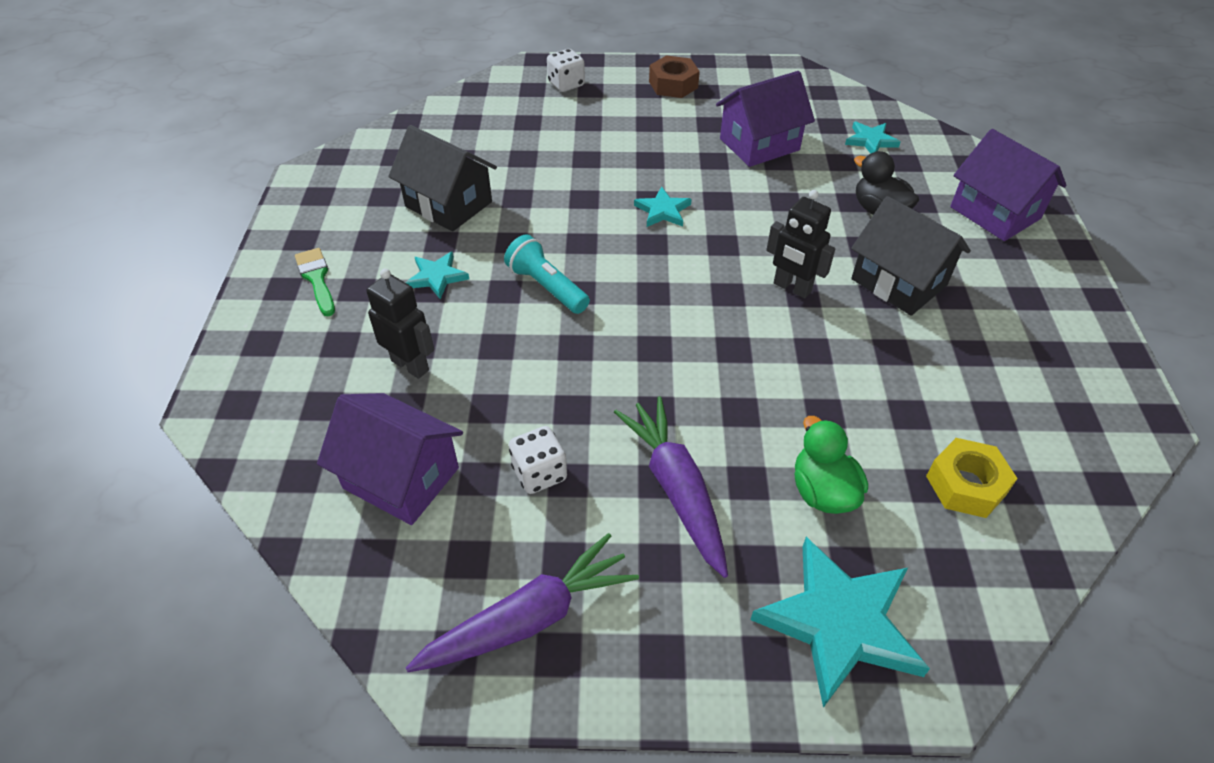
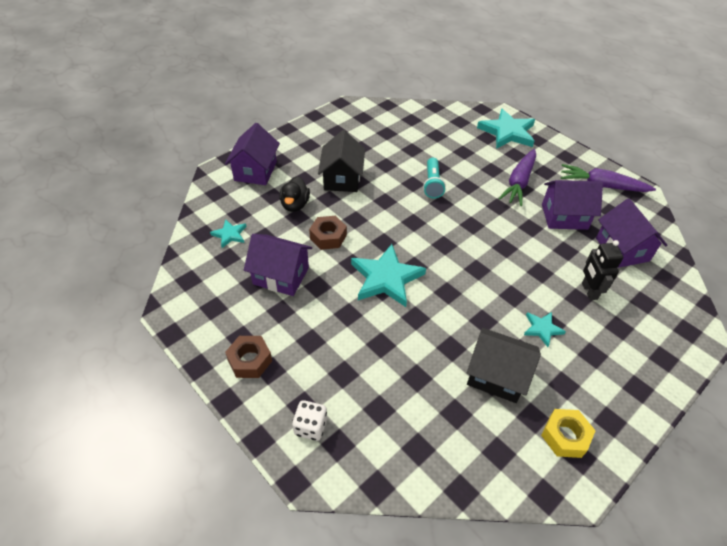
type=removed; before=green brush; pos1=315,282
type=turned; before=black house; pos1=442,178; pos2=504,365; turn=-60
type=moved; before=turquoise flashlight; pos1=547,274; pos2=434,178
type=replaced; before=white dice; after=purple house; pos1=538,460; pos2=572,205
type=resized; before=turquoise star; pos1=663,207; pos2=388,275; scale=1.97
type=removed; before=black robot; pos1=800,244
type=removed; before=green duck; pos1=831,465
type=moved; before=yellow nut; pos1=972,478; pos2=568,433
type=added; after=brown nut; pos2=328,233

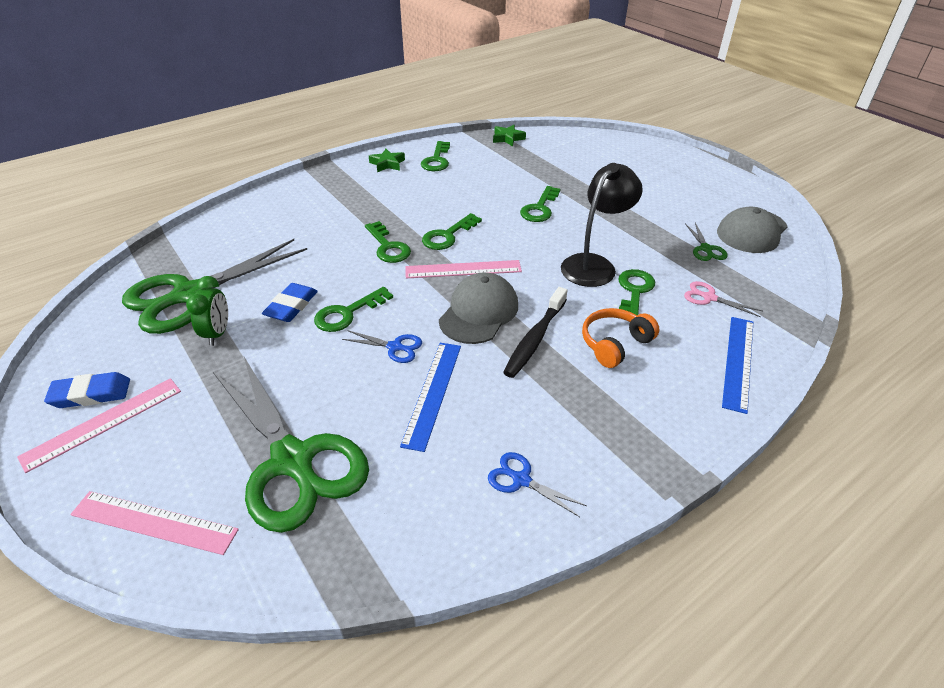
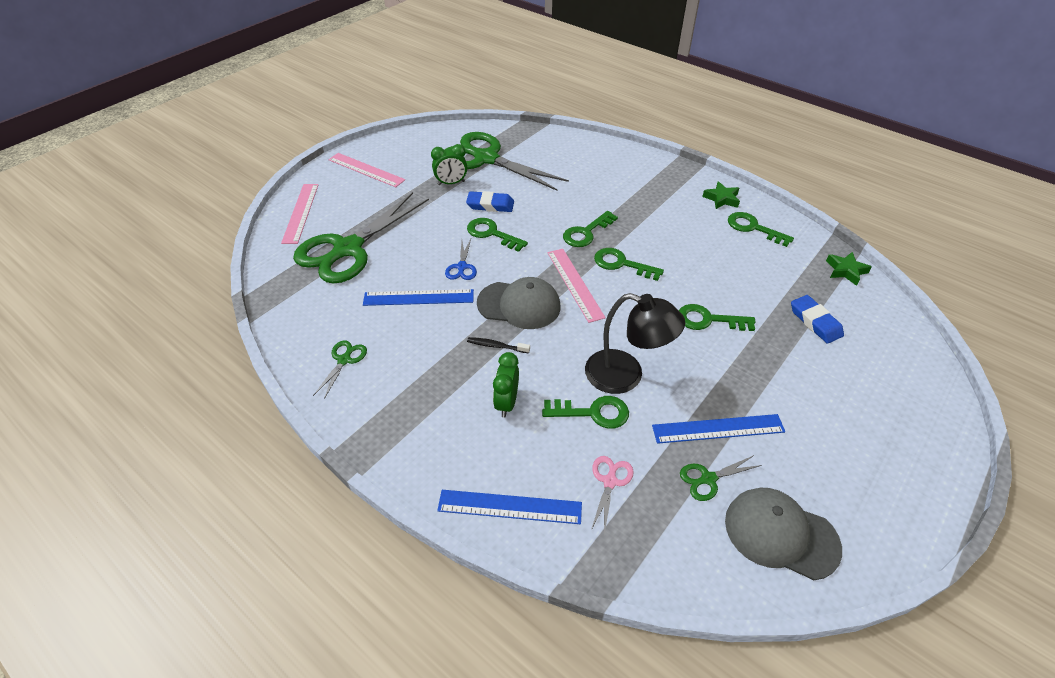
type=moved; before=blue eraser; pos1=87,390; pos2=817,319
type=turned; before=green key; pos1=435,156; pos2=761,229; turn=45
type=recoloured; before=blue scissors; after=green scissors; pos1=537,484; pos2=340,369
type=resized; before=black toothbrush; pos1=535,332; pos2=498,345; scale=0.55
type=replaced; before=orange headphones; after=green clock; pos1=621,338; pos2=506,384
type=added; after=blue ruler; pos2=718,429

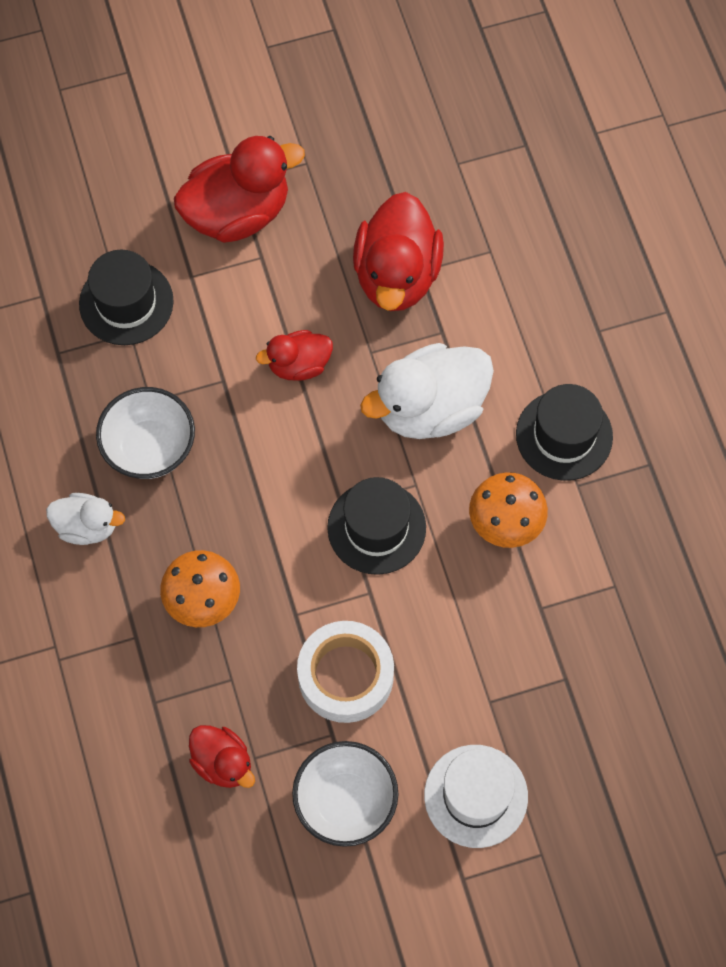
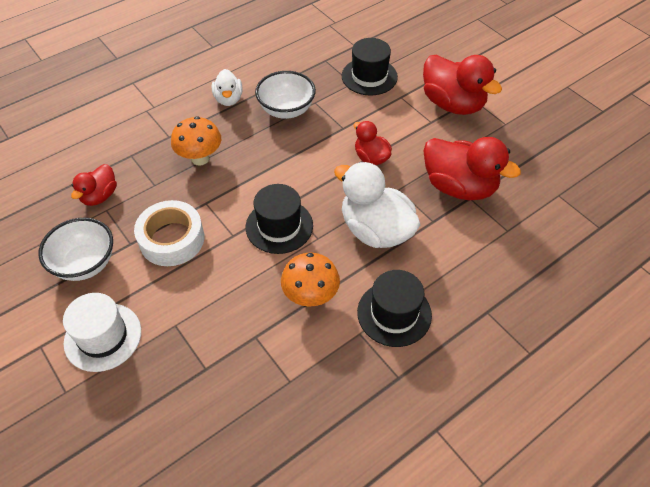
type=turned; before=red duck; pos1=398,251; pos2=472,168; turn=-135

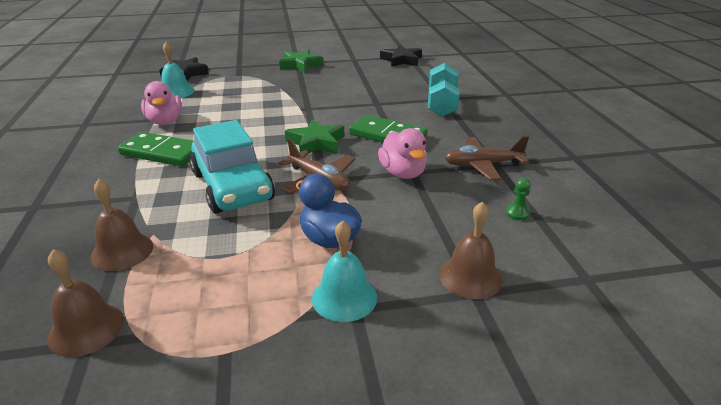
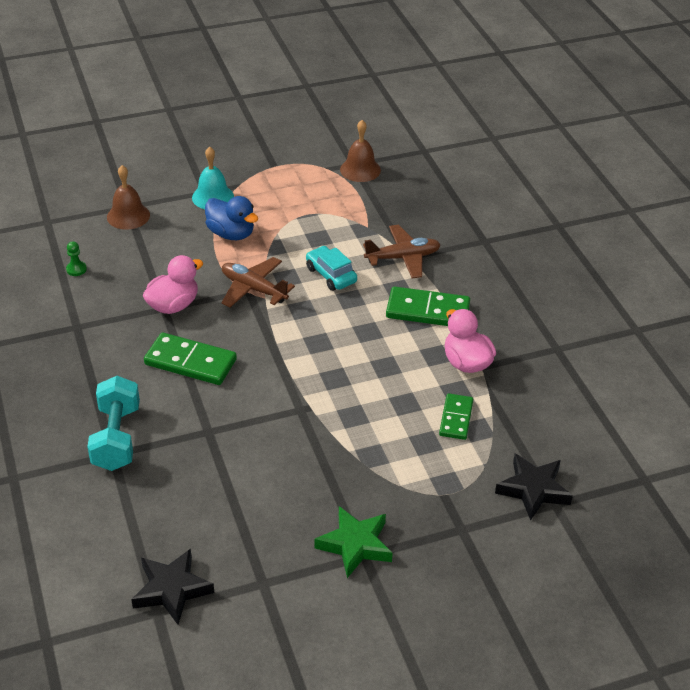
type=removed; before=brown bell; pos1=121,225
type=removed; before=turquoise bell; pos1=177,70
type=resized; before=turquoise car; pos1=232,166; pos2=331,268; scale=0.53
type=removed; before=green star; pos1=314,136
type=turned; before=pink duck; pos1=402,153; pos2=173,284; turn=75
type=moved; before=brown plane; pos1=487,158; pos2=402,252
type=added; after=green domino; pos2=456,416

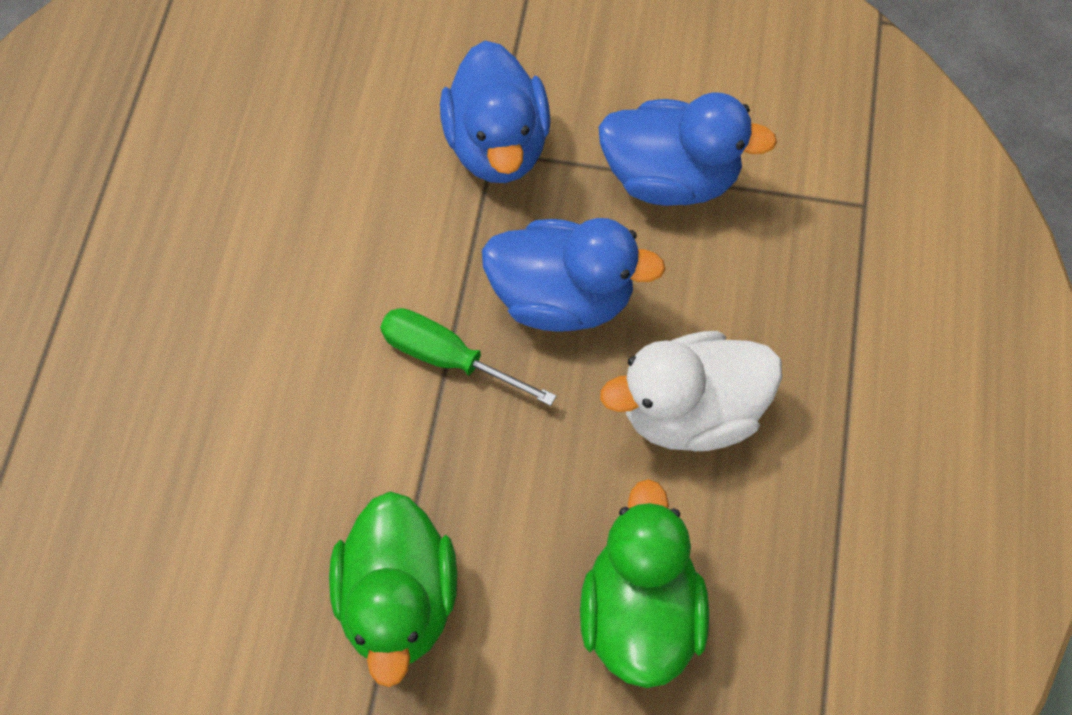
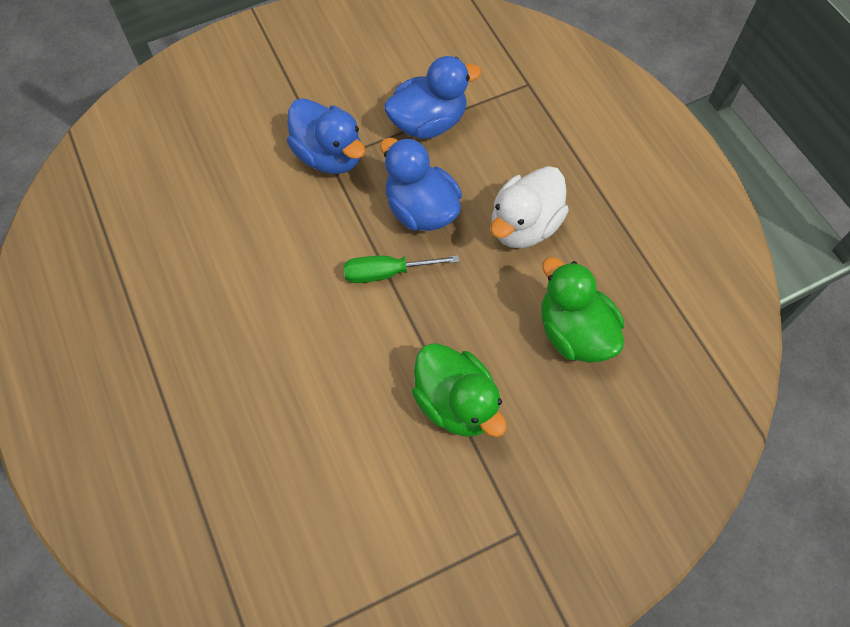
type=turned; before=blue duck; pos1=574,275; pos2=421,184; turn=-105

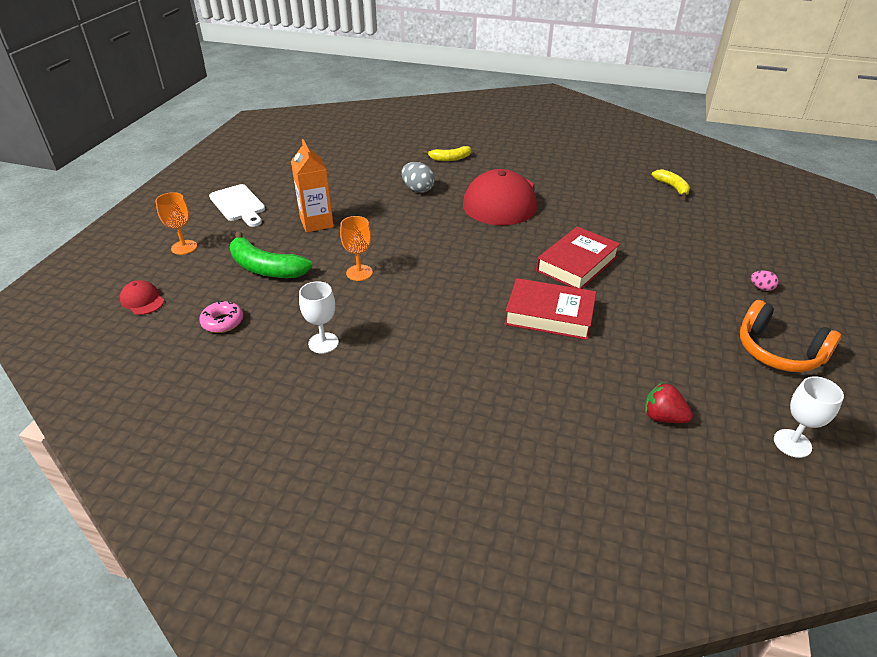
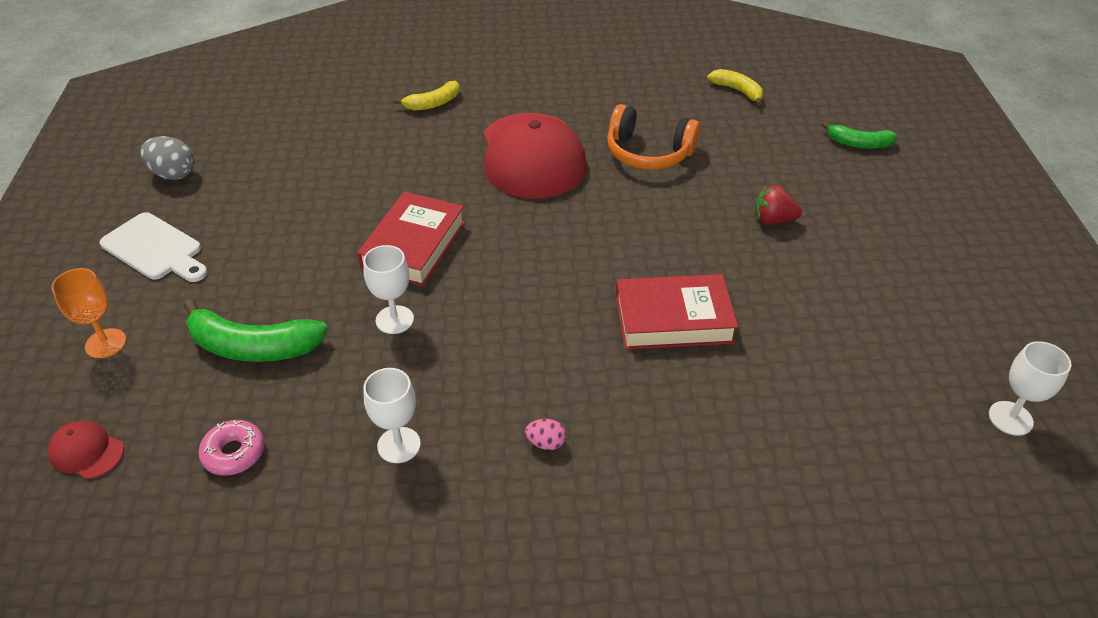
type=removed; before=orange carton; pos1=312,185
type=recoloured; before=orange goblet; after=white goblet; pos1=356,248; pos2=388,289
type=moved; before=grey egg; pos1=418,177; pos2=167,158
type=moved; before=red book; pos1=578,257; pos2=411,239
type=moved; before=red strawberry; pos1=669,402; pos2=778,204
type=moved; before=orange headphones; pos1=790,336; pos2=653,137
type=moved; before=pink egg; pos1=765,281; pos2=545,434
type=added; after=green banana; pos2=859,135

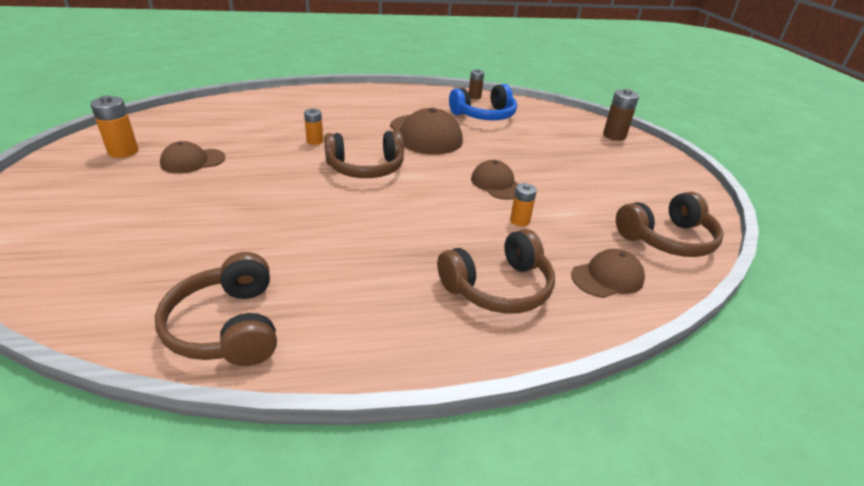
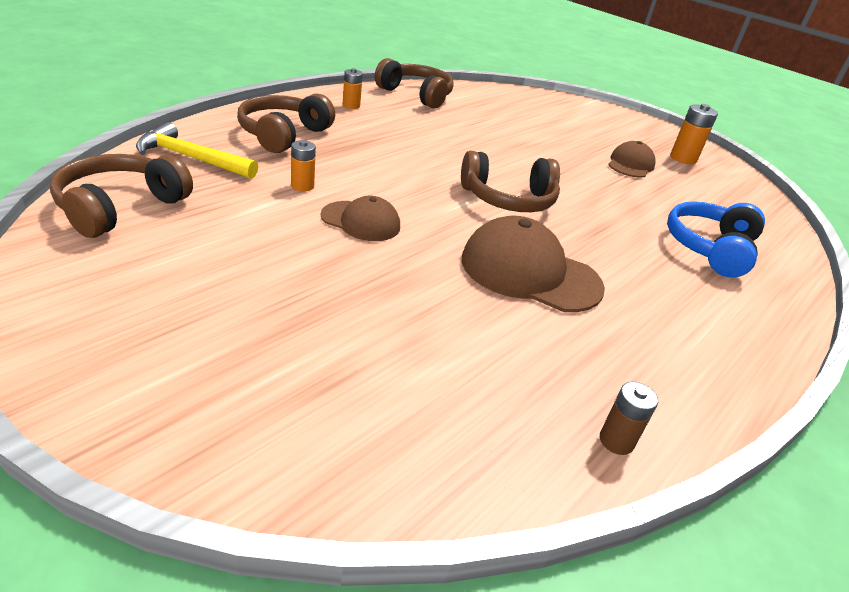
type=moved; before=orange battery; pos1=313,126; pos2=353,88
type=turned; before=brown headphones; pos1=364,154; pos2=510,181; turn=-135
type=moved; before=blue headphones; pos1=483,102; pos2=716,239
type=replaced; before=brown cap; after=yellow hammer; pos1=608,273; pos2=197,150
type=removed; before=brown battery; pos1=621,115

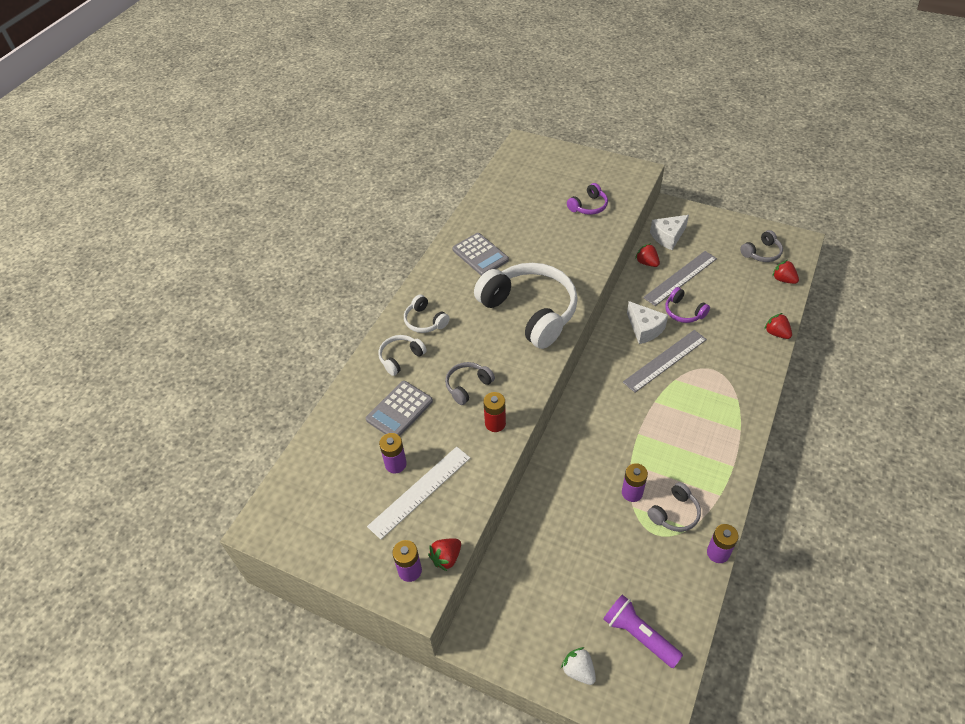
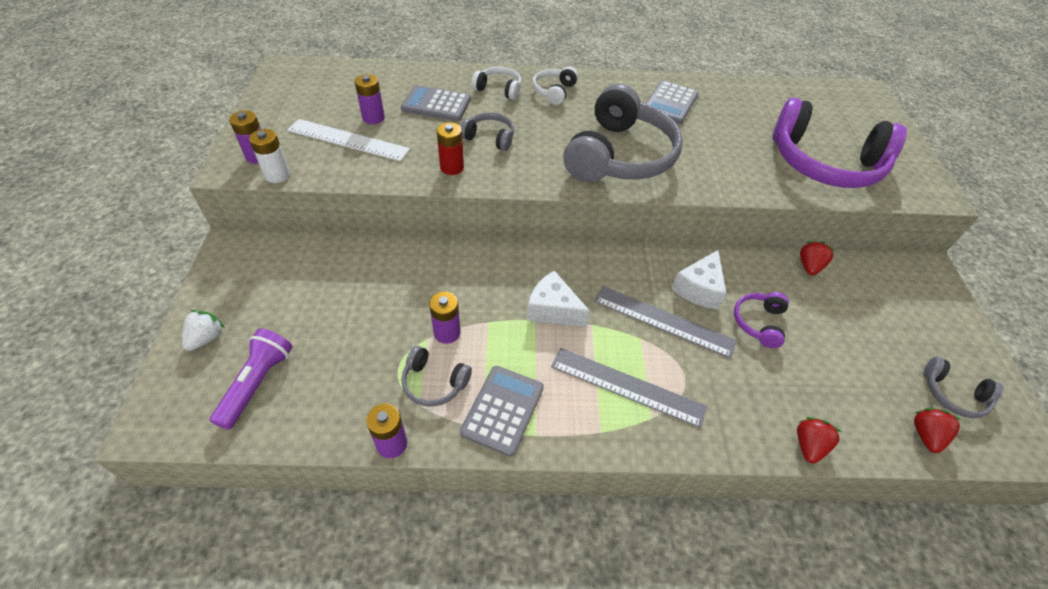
type=replaced; before=red strawberry; after=white battery; pos1=444,555; pos2=269,156
type=recoloured; before=white headphones; after=grey headphones; pos1=526,306; pos2=623,133
type=resized; before=purple headphones; pos1=587,199; pos2=840,143; scale=2.23
type=moved; before=grey ruler; pos1=680,278; pos2=629,388
type=moved; before=white cheese; pos1=669,232; pos2=558,299
type=added; after=grey calculator; pos2=502,411

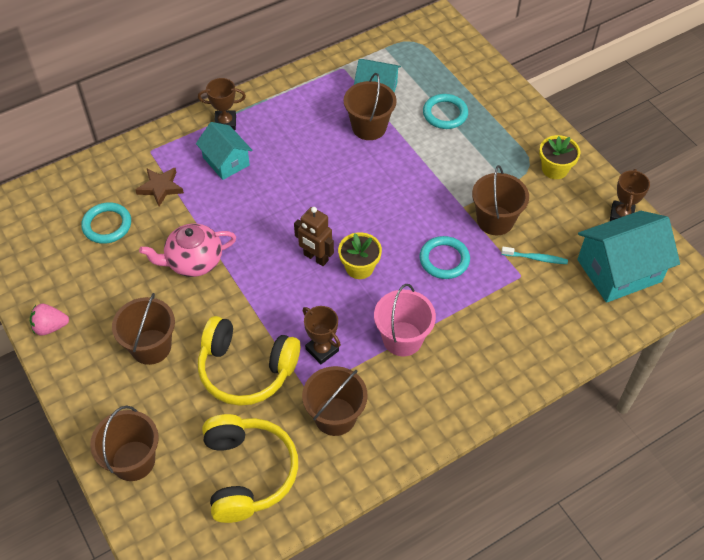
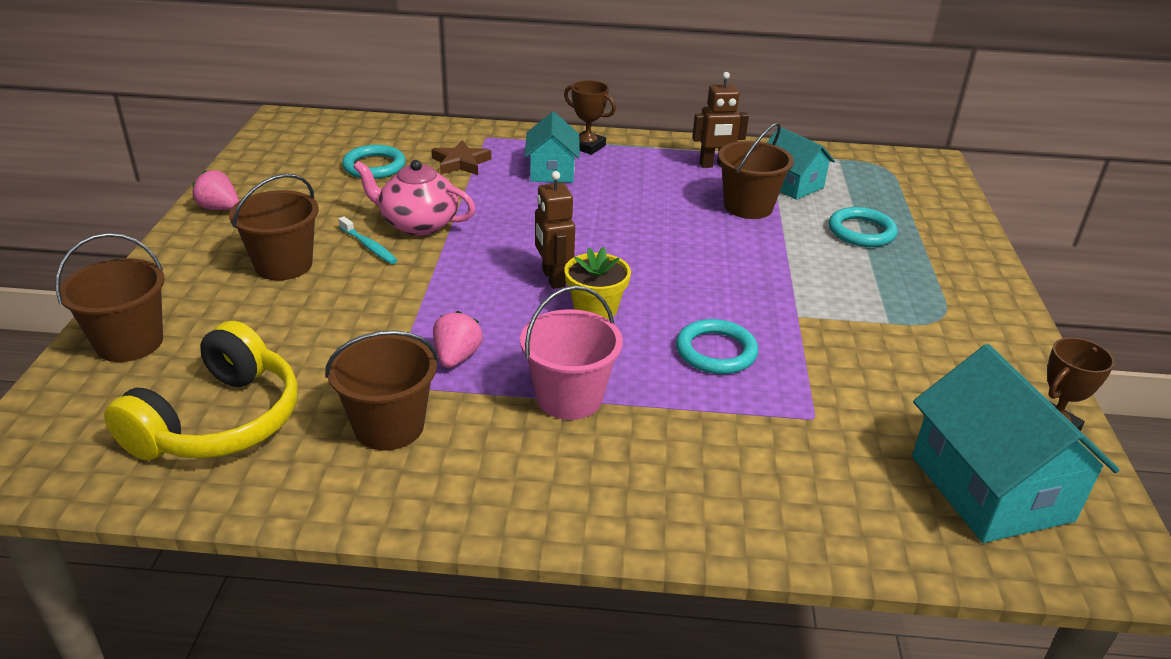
type=removed; before=yellow headphones; pos1=249,361
type=replaced; before=brown trophy; after=pink strawberry; pos1=322,335; pos2=458,339
type=removed; before=brown bucket; pos1=500,200
type=moved; before=turquoise toothbrush; pos1=534,255; pos2=368,240
type=removed; before=yellow flower pot; pos1=560,157
type=turned; before=turquoise house; pos1=628,257; pos2=1015,443; turn=60
type=added; after=brown robot; pos2=720,120

